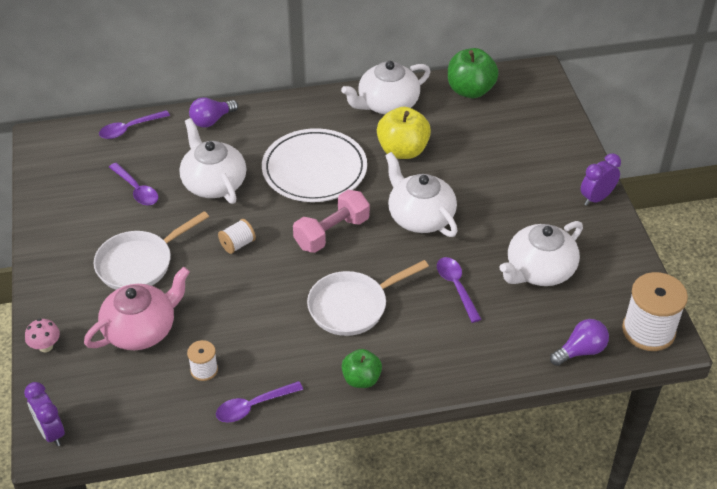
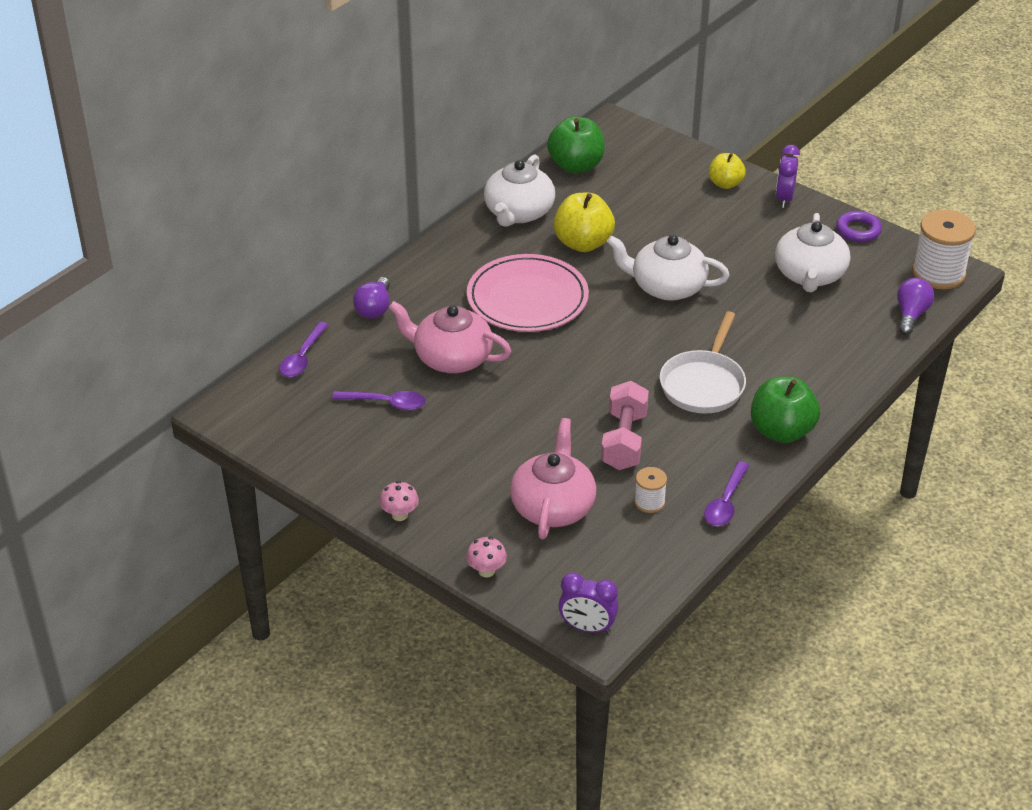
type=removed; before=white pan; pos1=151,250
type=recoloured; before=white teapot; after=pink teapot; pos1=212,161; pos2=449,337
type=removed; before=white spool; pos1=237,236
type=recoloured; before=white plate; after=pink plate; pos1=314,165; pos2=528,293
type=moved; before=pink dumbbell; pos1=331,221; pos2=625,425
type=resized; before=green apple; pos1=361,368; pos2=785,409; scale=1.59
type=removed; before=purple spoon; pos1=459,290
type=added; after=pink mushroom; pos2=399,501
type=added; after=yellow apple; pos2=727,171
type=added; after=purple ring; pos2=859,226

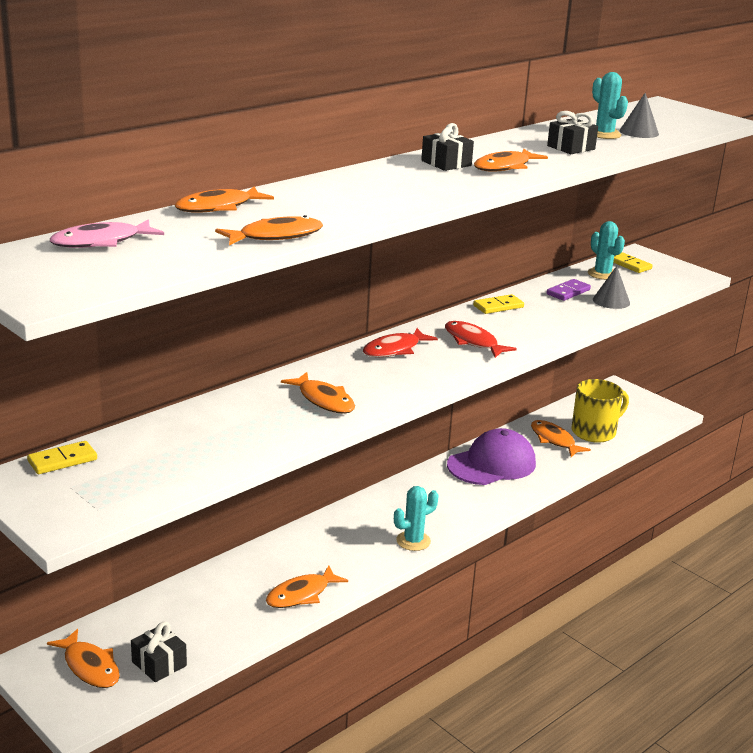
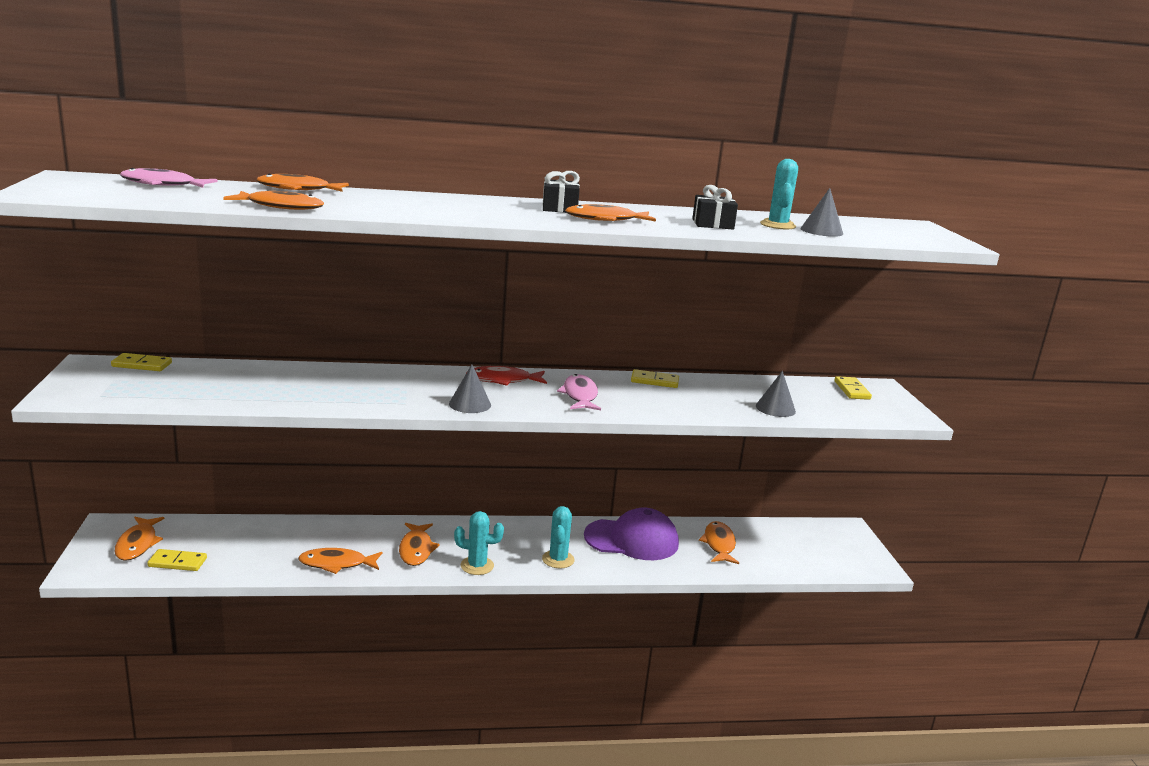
type=replaced; before=black gift; after=yellow domino; pos1=159,651; pos2=177,560
type=moved; before=orange fish; pos1=318,393; pos2=419,544
type=recoloured; before=red fish; after=pink fish; pos1=481,339; pos2=579,392
type=removed; before=purple domino; pos1=569,290
type=removed; before=yellow mug; pos1=600,411
type=moved; before=turquoise cactus; pos1=606,250; pos2=558,537
type=added; after=grey cone; pos2=470,389

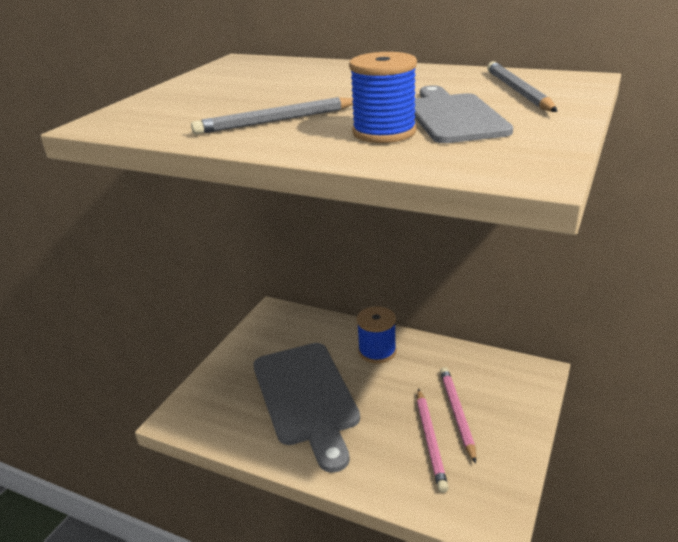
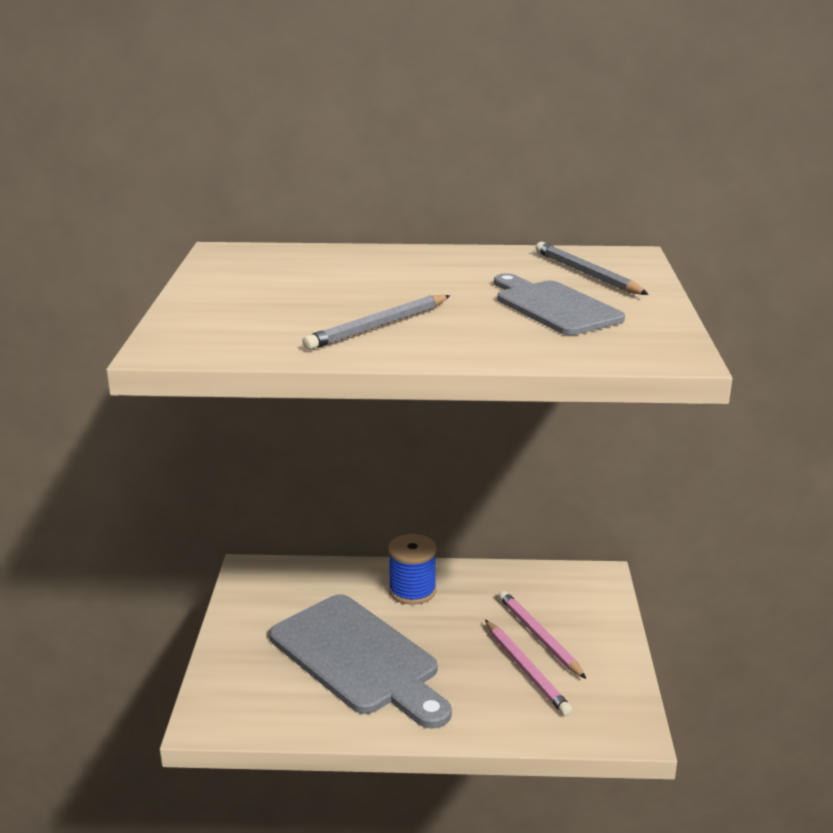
type=removed; before=blue spool; pos1=383,97

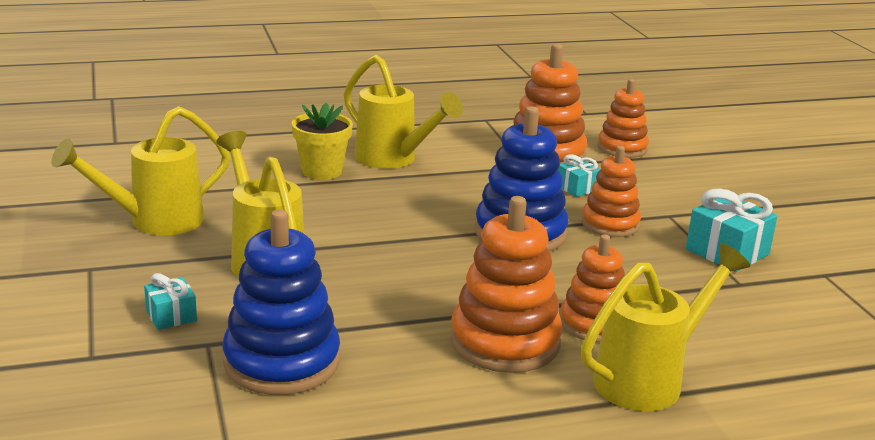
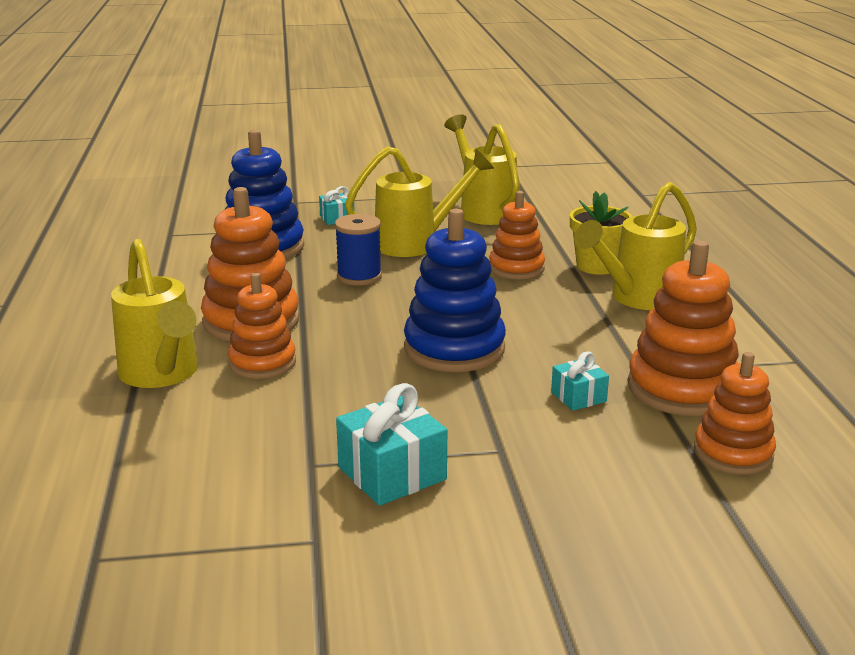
type=moved; before=orange stacking toy; pos1=611,191; pos2=517,235
type=added; after=blue spool; pos2=358,250

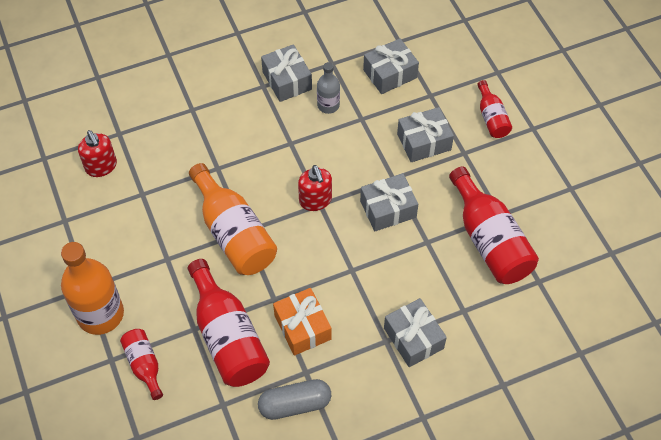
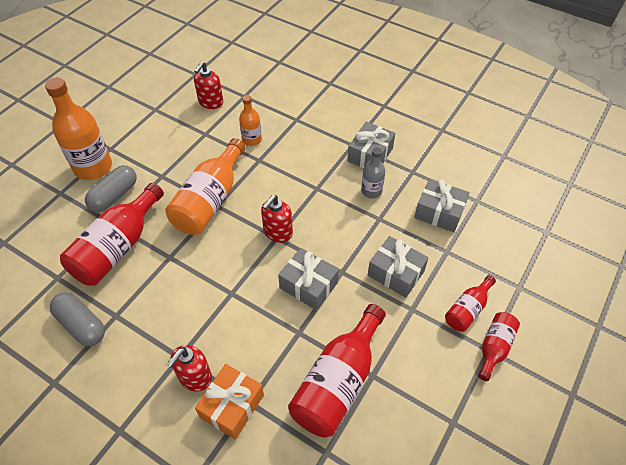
type=moved; before=red bottle; pos1=141,364; pos2=499,346
type=moved; before=orange gift; pos1=302,322; pos2=229,402
type=replaced; before=grey gift; after=red soap dispenser; pos1=415,332; pos2=189,368
type=added; after=grey capsule; pos2=111,188
type=added; after=orange bottle; pos2=250,120

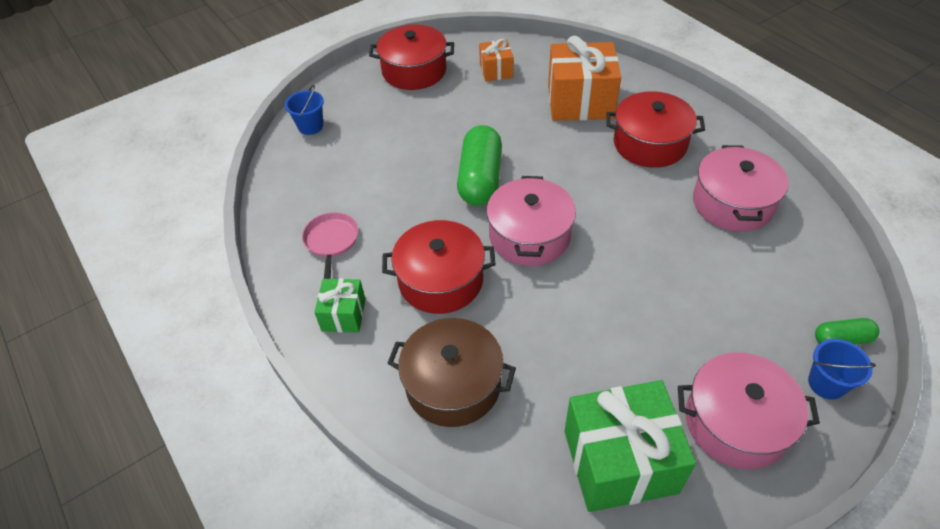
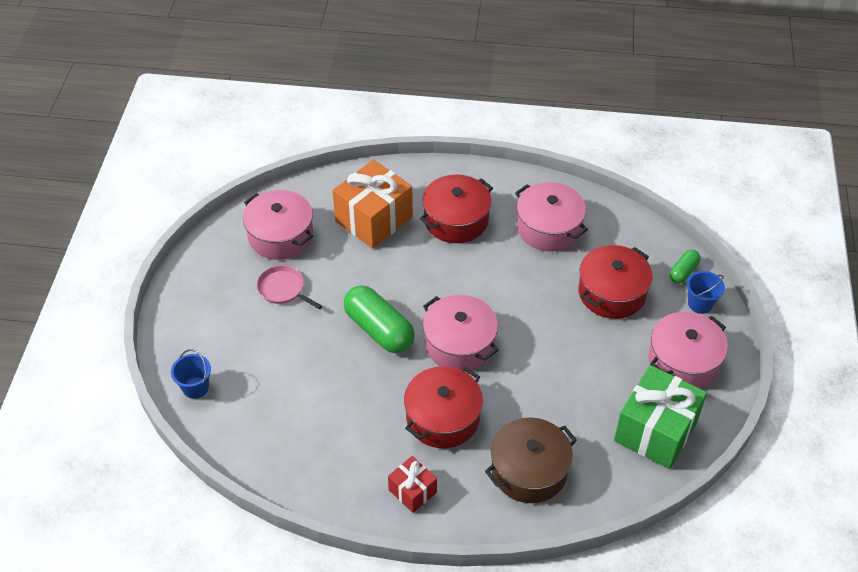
type=moved; before=pink pan; pos1=330,245; pos2=289,287
type=recoloured; before=green gift; after=red gift; pos1=339,305; pos2=412,484
type=moved; before=red pot; pos1=411,57; pos2=616,282
type=replaced; before=orange gift; after=pink pot; pos1=496,60; pos2=278,225

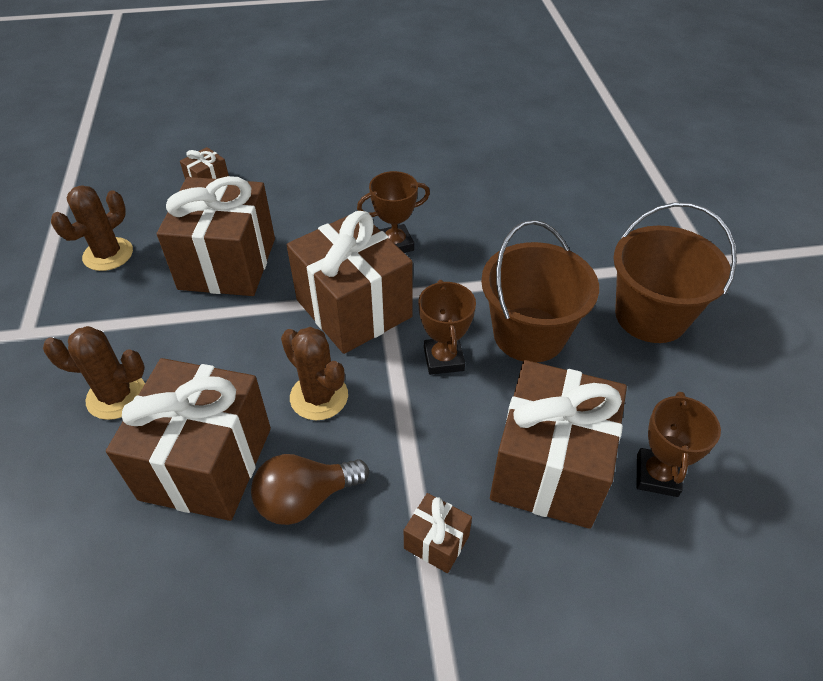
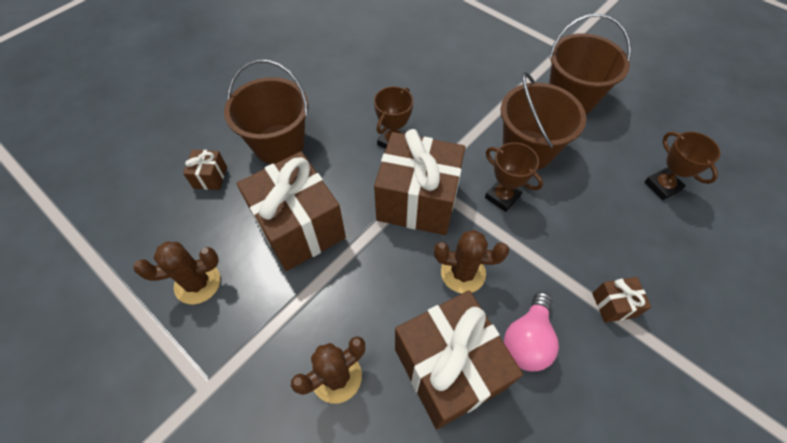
type=turned; before=brown cactus; pos1=92,228; pos2=177,272; turn=75
type=recoloured; before=brown light bulb; after=pink light bulb; pos1=310,489; pos2=531,331
type=removed; before=brown gift; pos1=558,444
type=added; after=brown bucket; pos2=266,112

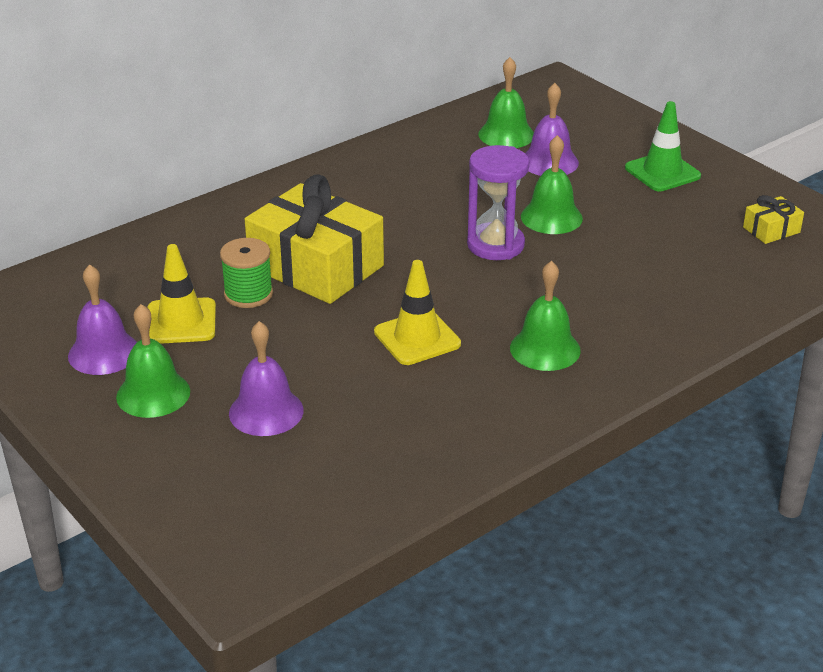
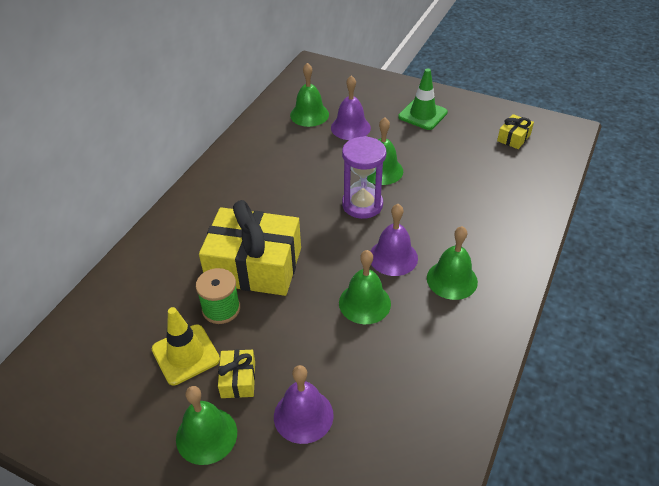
type=moved; before=purple bell; pos1=102,319; pos2=394,240
type=replaced; before=yellow traffic cone; after=green bell; pos1=417,312; pos2=365,287
type=added; after=yellow gift; pos2=236,374

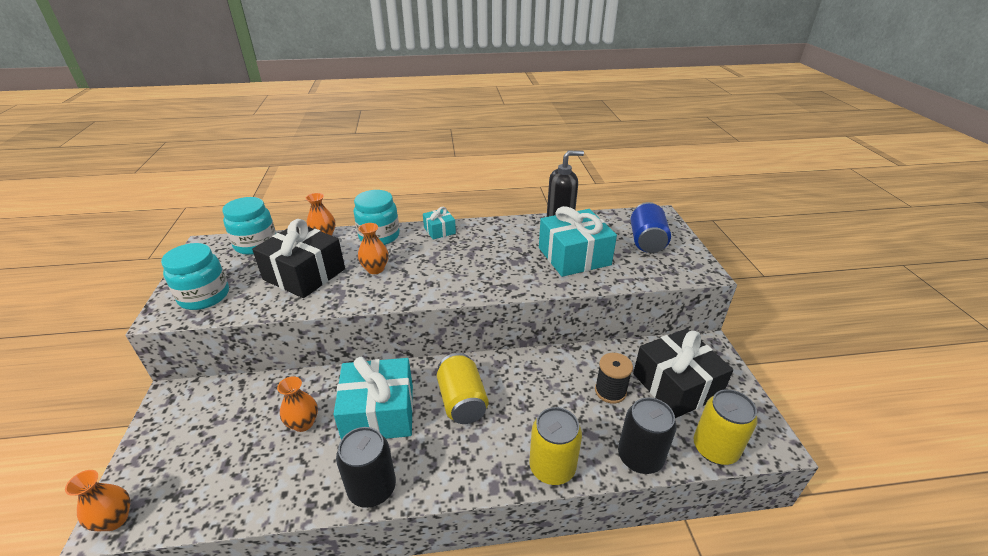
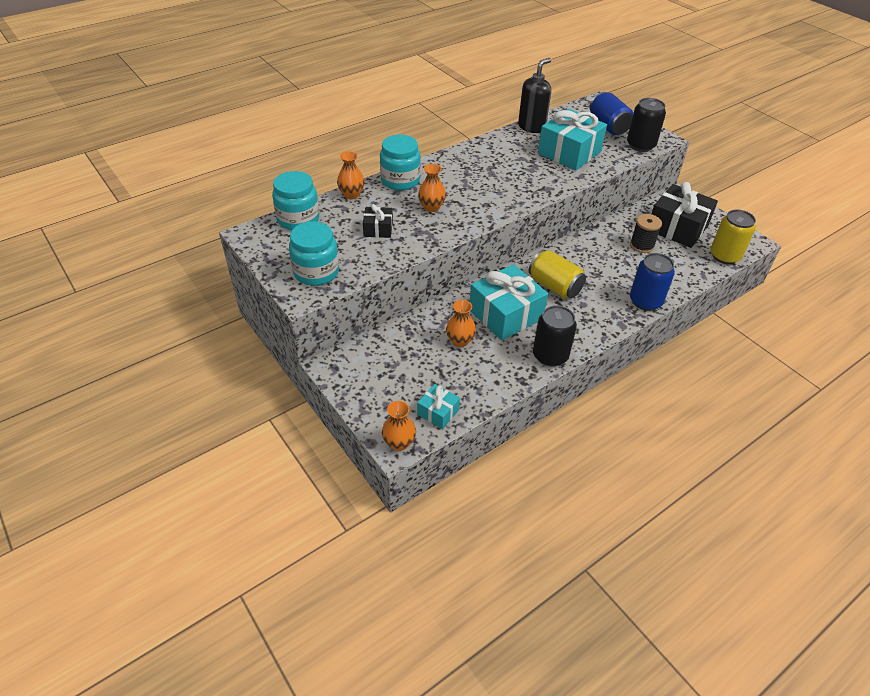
type=resized; before=black gift; pos1=298,258; pos2=378,221; scale=0.5
type=moved; before=turquoise gift; pos1=439,223; pos2=438,406
type=recoloured; before=yellow can; after=blue can; pos1=555,446; pos2=652,282
type=moved; before=black can; pos1=647,435; pos2=646,125

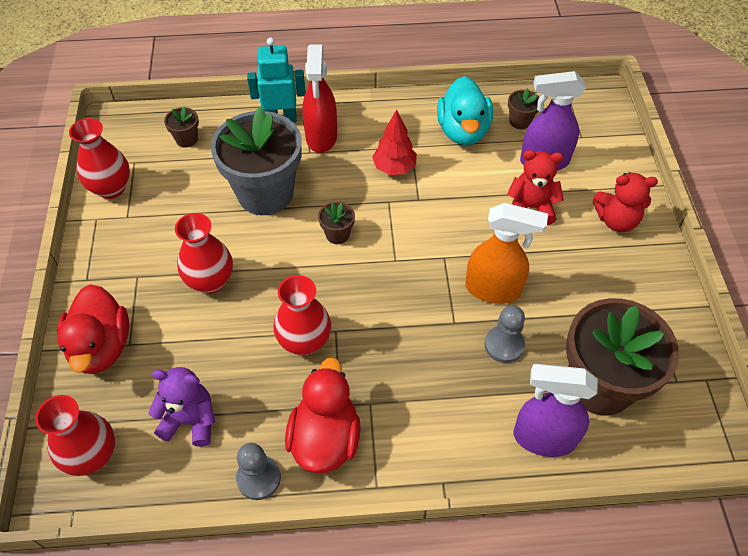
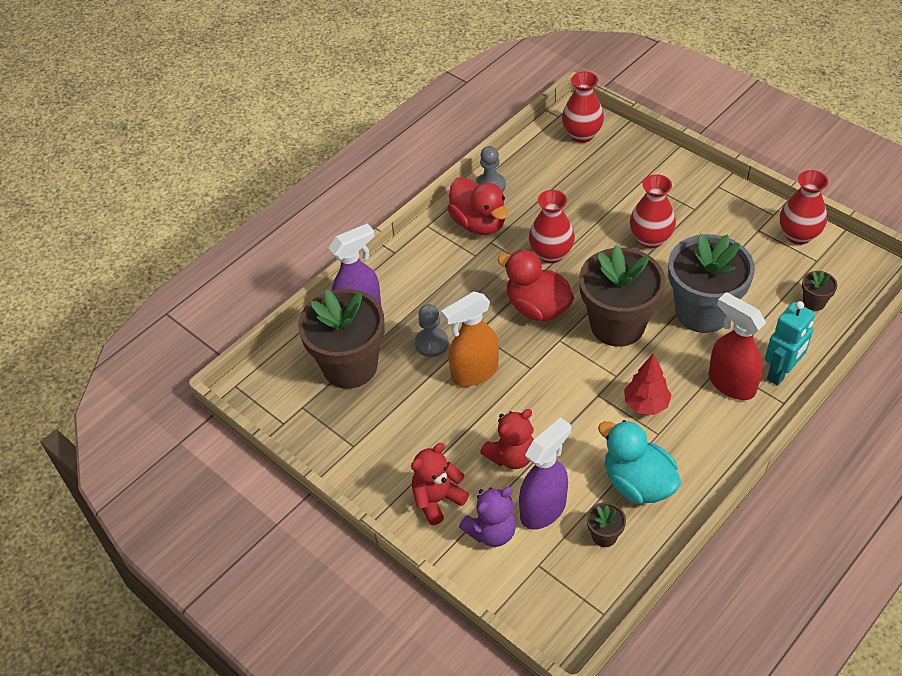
type=moved; before=red duck; pos1=93,329; pos2=535,285
type=moved; before=purple teddy bear; pos1=181,407; pos2=487,517
type=resized; before=brown flower pot; pos1=336,222; pos2=622,296; scale=2.43

